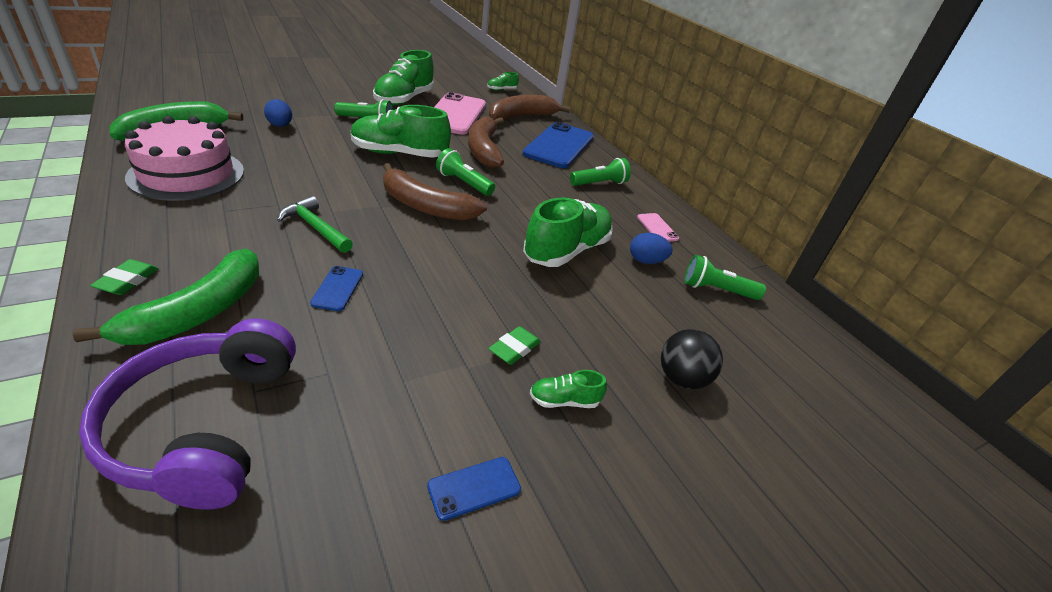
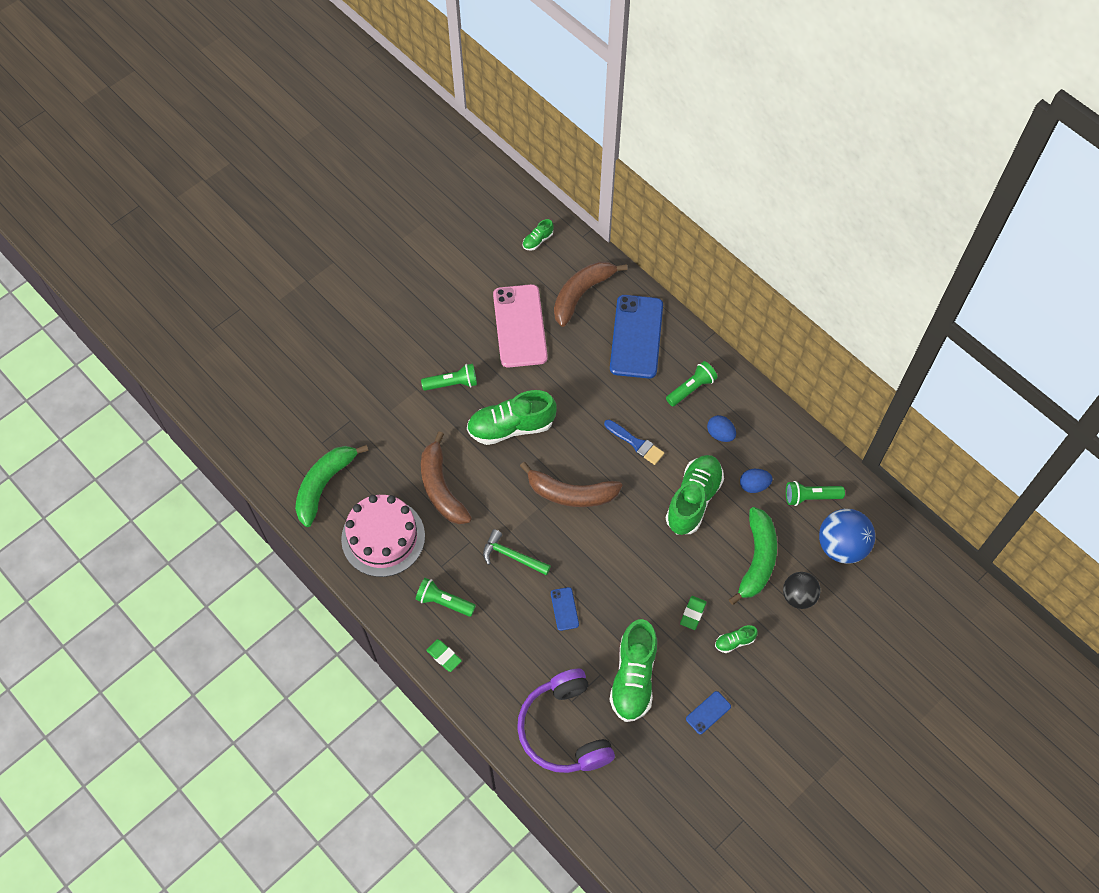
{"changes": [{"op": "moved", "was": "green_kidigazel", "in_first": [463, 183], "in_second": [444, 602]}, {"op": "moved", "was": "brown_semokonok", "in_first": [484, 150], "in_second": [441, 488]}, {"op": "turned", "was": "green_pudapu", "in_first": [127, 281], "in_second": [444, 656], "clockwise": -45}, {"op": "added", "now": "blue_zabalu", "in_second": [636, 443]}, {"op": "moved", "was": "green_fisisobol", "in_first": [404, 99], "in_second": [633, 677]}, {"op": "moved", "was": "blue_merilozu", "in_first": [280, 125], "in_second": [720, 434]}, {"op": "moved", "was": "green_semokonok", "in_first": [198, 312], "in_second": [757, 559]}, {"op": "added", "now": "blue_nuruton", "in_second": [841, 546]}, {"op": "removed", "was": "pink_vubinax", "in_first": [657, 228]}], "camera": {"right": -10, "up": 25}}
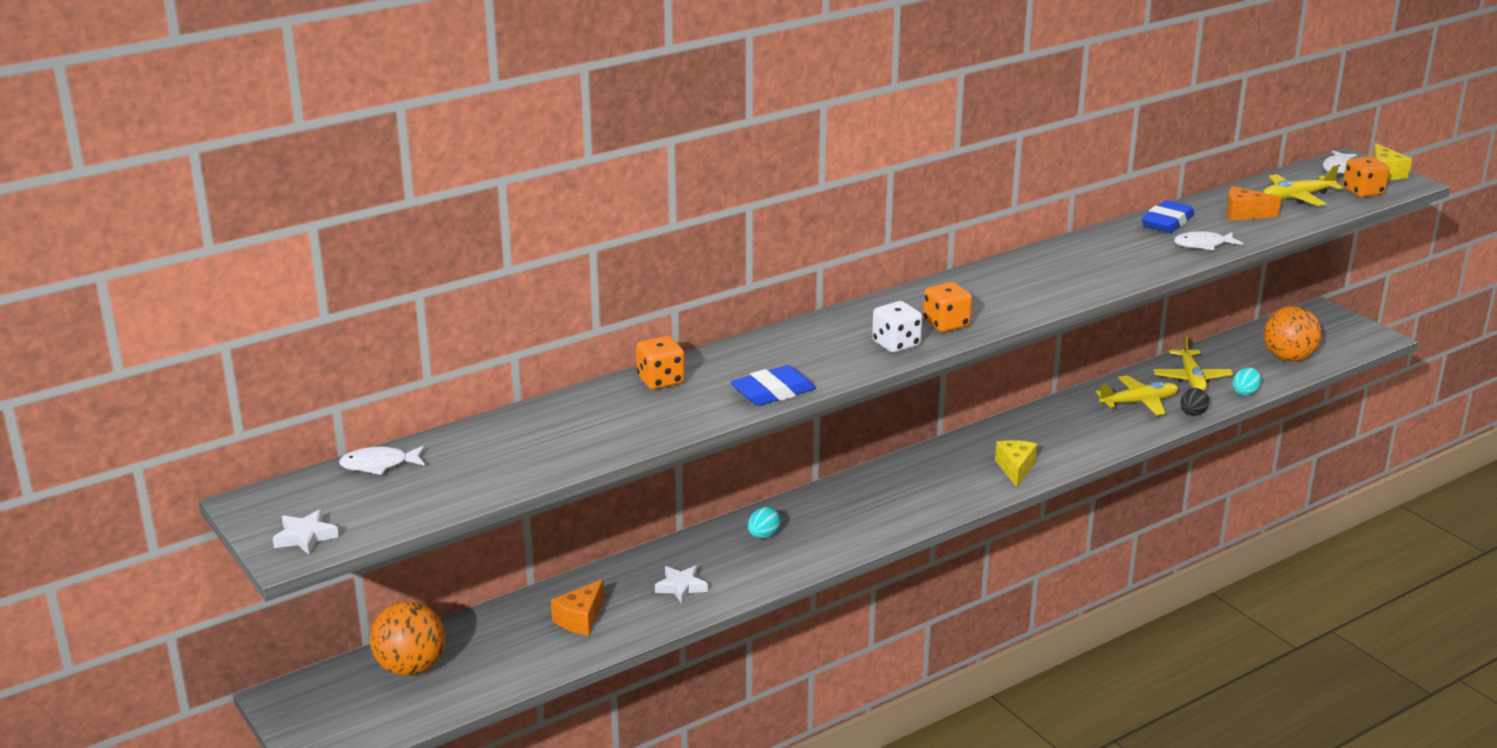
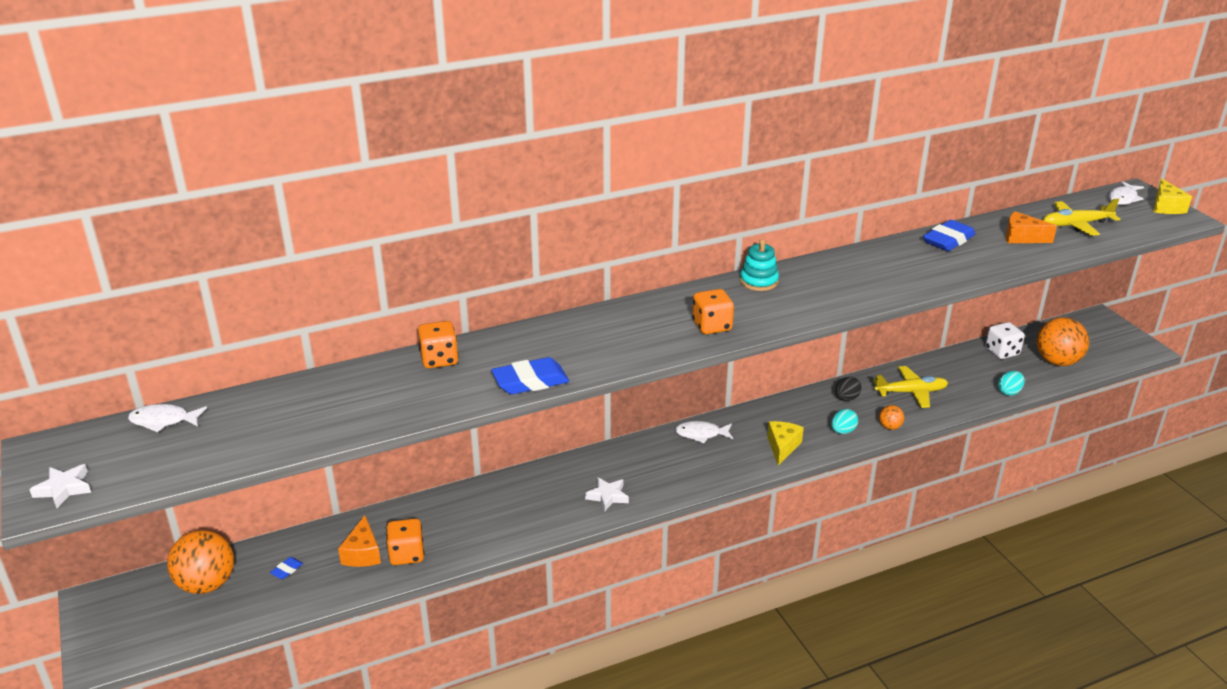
{"changes": [{"op": "added", "now": "blue_pudapu", "in_second": [287, 570]}, {"op": "turned", "was": "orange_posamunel", "in_first": [580, 619], "in_second": [362, 553], "clockwise": -45}, {"op": "moved", "was": "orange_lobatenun", "in_first": [1363, 192], "in_second": [407, 554]}, {"op": "moved", "was": "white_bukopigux", "in_first": [681, 587], "in_second": [607, 496]}, {"op": "moved", "was": "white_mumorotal", "in_first": [1203, 245], "in_second": [701, 434]}, {"op": "added", "now": "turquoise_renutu", "in_second": [759, 281]}, {"op": "moved", "was": "turquoise_merilozu", "in_first": [763, 536], "in_second": [843, 431]}, {"op": "moved", "was": "black_merilozu", "in_first": [1192, 414], "in_second": [846, 398]}, {"op": "added", "now": "orange_nuruton", "in_second": [889, 427]}, {"op": "moved", "was": "white_lobatenun", "in_first": [896, 344], "in_second": [1002, 352]}, {"op": "removed", "was": "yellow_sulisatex", "in_first": [1191, 378]}], "camera": {"right": 10, "up": 5}}
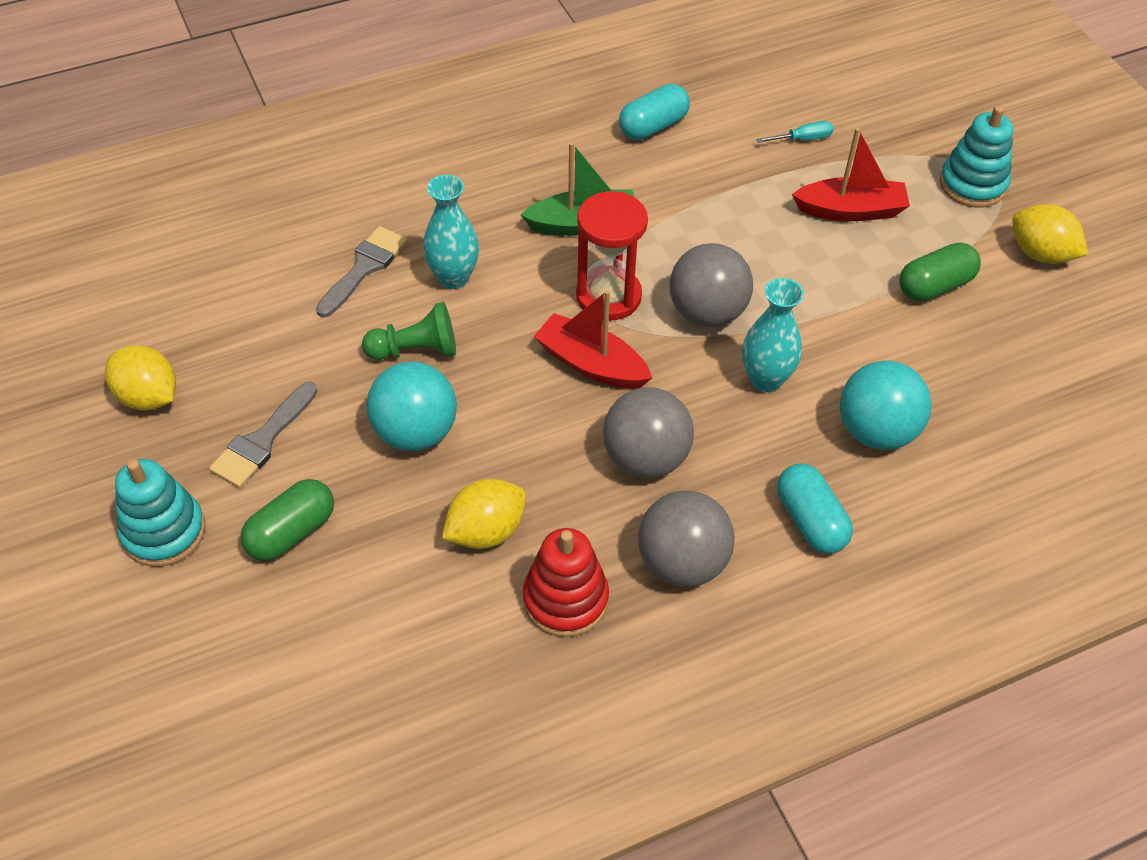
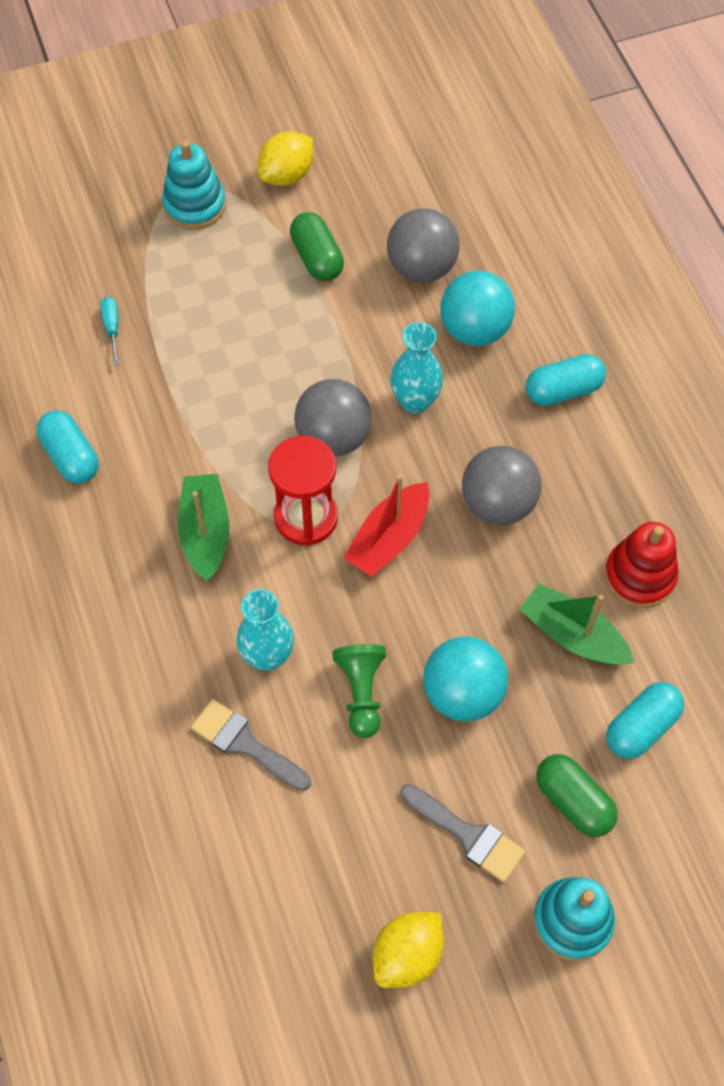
{"changes": [{"op": "moved", "was": "grey_nuruton", "in_first": [682, 563], "in_second": [421, 268]}, {"op": "replaced", "was": "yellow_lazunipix", "now": "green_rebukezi", "in_first": [486, 531], "in_second": [572, 635]}, {"op": "added", "now": "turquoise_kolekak", "in_second": [641, 727]}, {"op": "removed", "was": "red_rebukezi", "in_first": [850, 210]}], "camera": {"right": -85, "up": 10}}
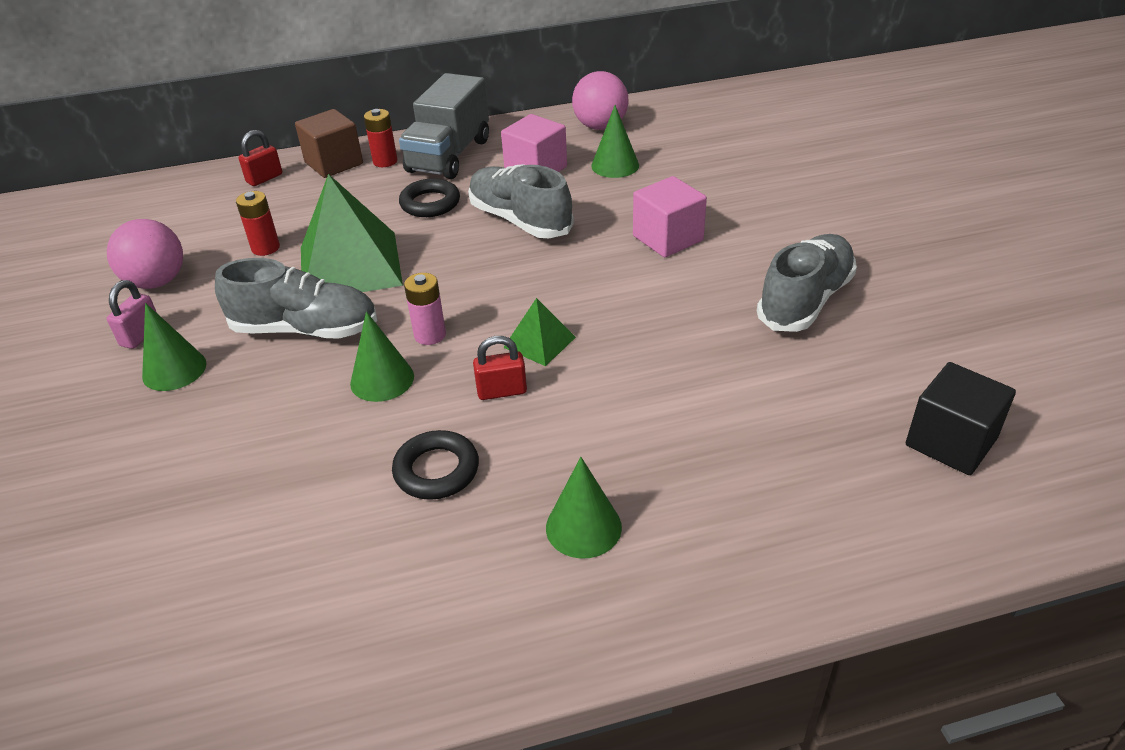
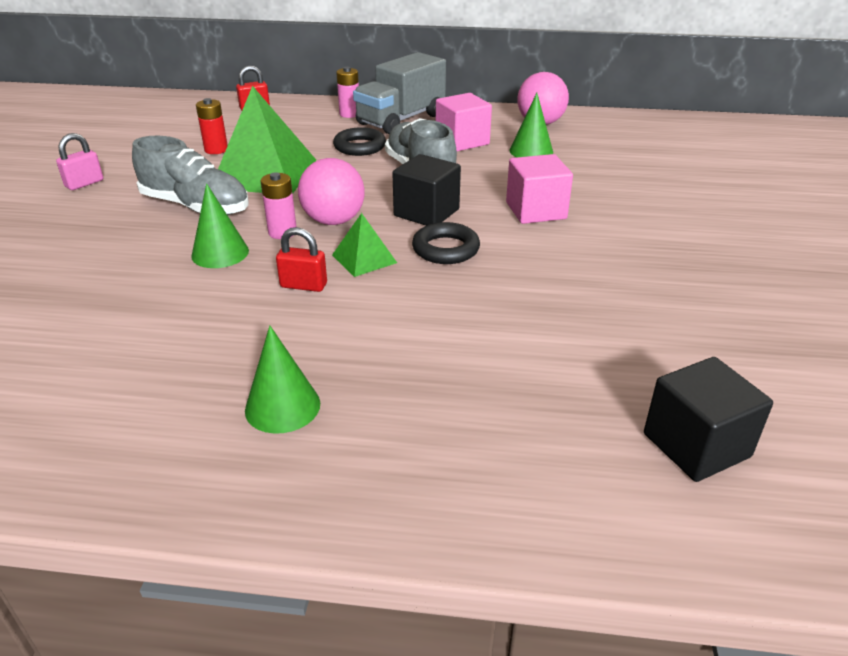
{"changes": [{"op": "moved", "was": "pink_nuruton", "in_first": [157, 282], "in_second": [333, 221]}, {"op": "recoloured", "was": "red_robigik", "now": "pink_robigik", "in_first": [385, 161], "in_second": [349, 114]}, {"op": "added", "now": "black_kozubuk", "in_second": [426, 212]}, {"op": "moved", "was": "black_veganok", "in_first": [436, 470], "in_second": [445, 249]}, {"op": "removed", "was": "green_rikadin", "in_first": [174, 370]}, {"op": "removed", "was": "brown_kozubuk", "in_first": [334, 163]}, {"op": "removed", "was": "grey_fisisobol", "in_first": [805, 300]}], "camera": {"right": 20, "up": -5}}
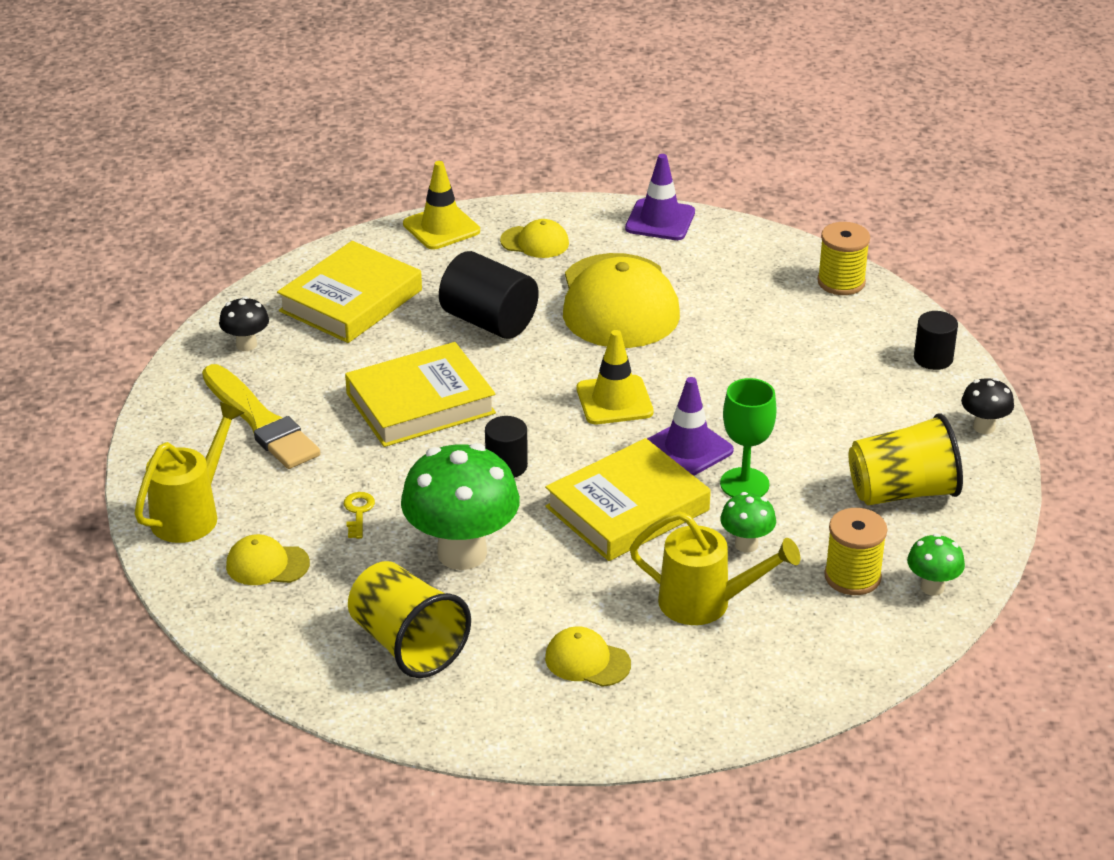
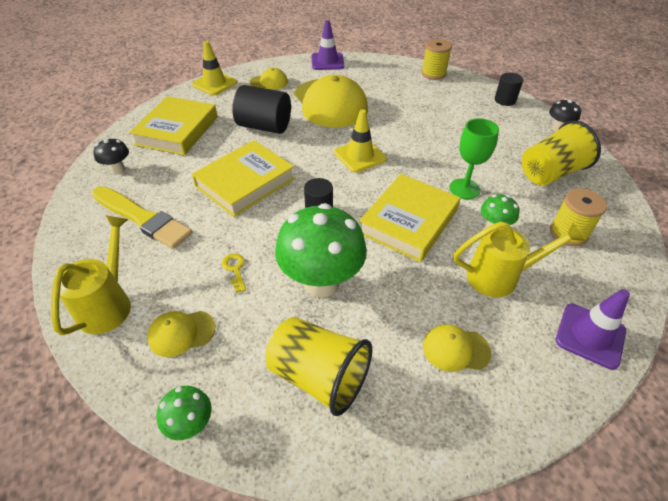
{"changes": [{"op": "moved", "was": "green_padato", "in_first": [932, 587], "in_second": [191, 425]}, {"op": "moved", "was": "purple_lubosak", "in_first": [688, 448], "in_second": [590, 335]}], "camera": {"right": -20, "up": 10}}
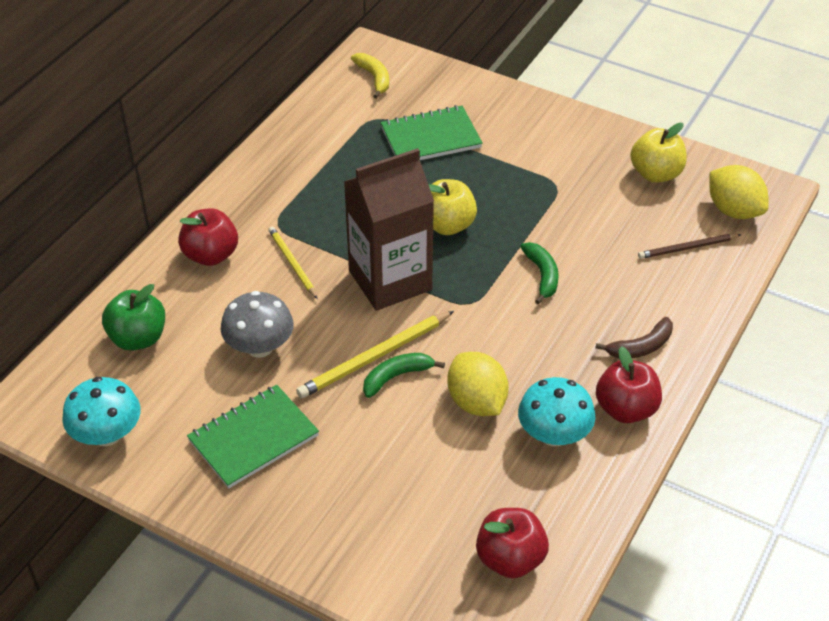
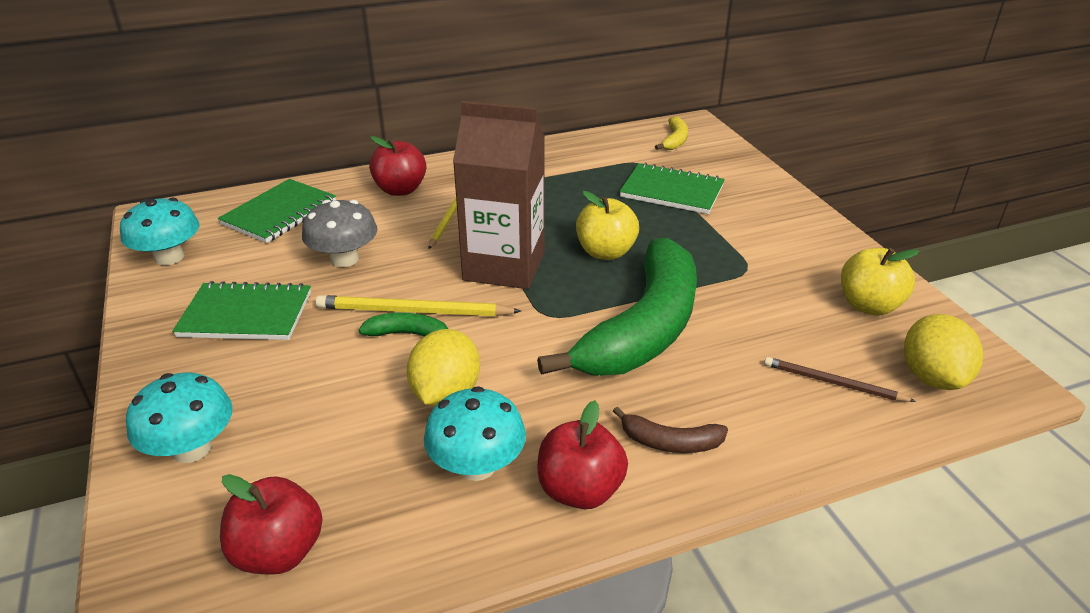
{"changes": [{"op": "added", "now": "turquoise_padato", "in_second": [191, 448]}, {"op": "replaced", "was": "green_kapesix", "now": "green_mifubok", "in_first": [138, 338], "in_second": [279, 213]}, {"op": "resized", "was": "green_semokonok", "in_first": [542, 275], "in_second": [643, 328], "ratio": 2.49}], "camera": {"right": 40, "up": -10}}
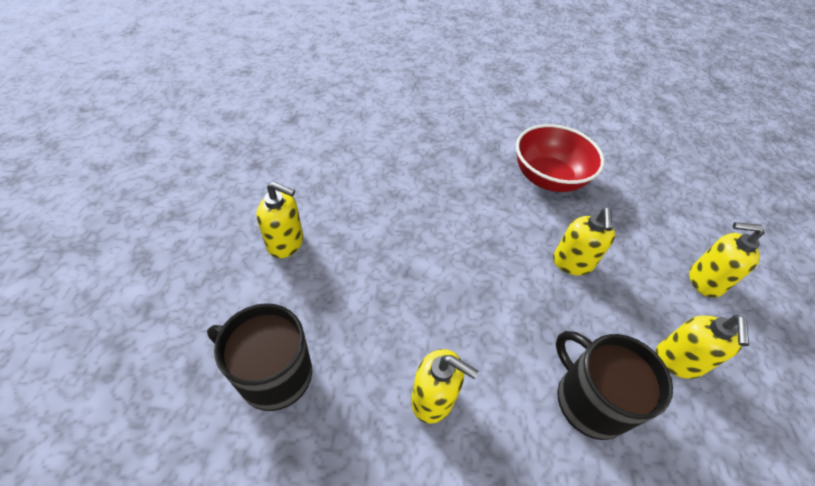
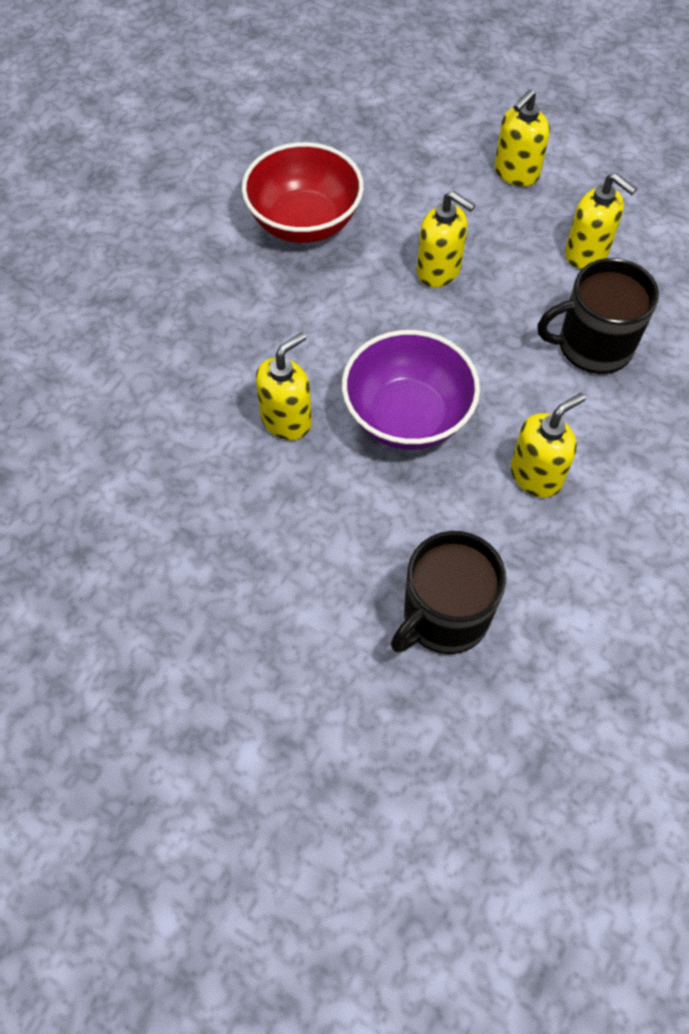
{"changes": [{"op": "moved", "was": "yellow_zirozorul", "in_first": [286, 243], "in_second": [286, 420]}, {"op": "added", "now": "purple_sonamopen", "in_second": [407, 416]}], "camera": {"right": -60, "up": 10}}
